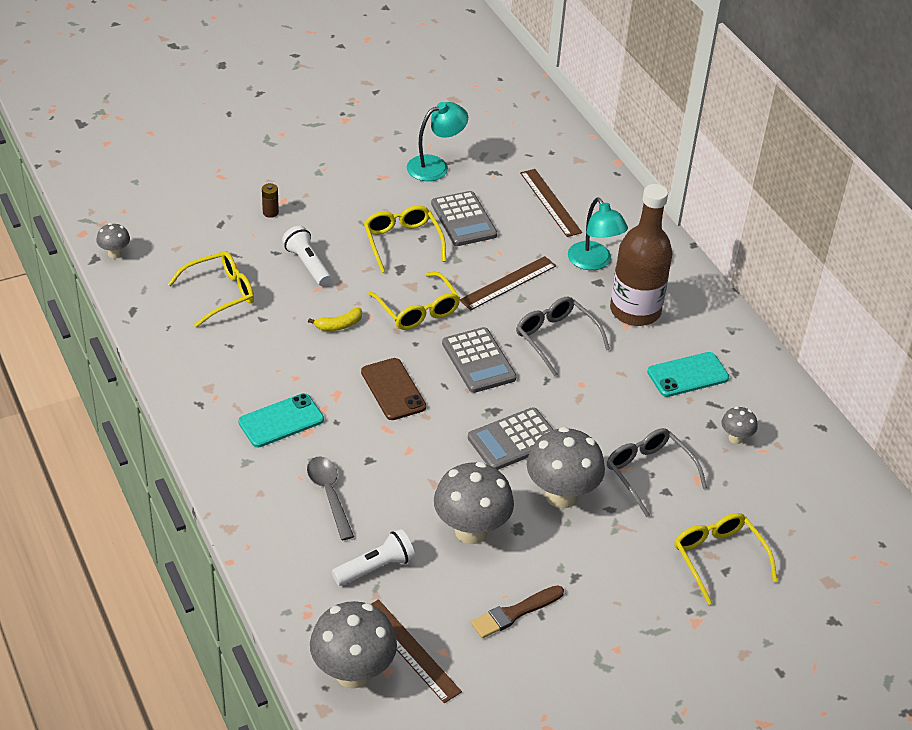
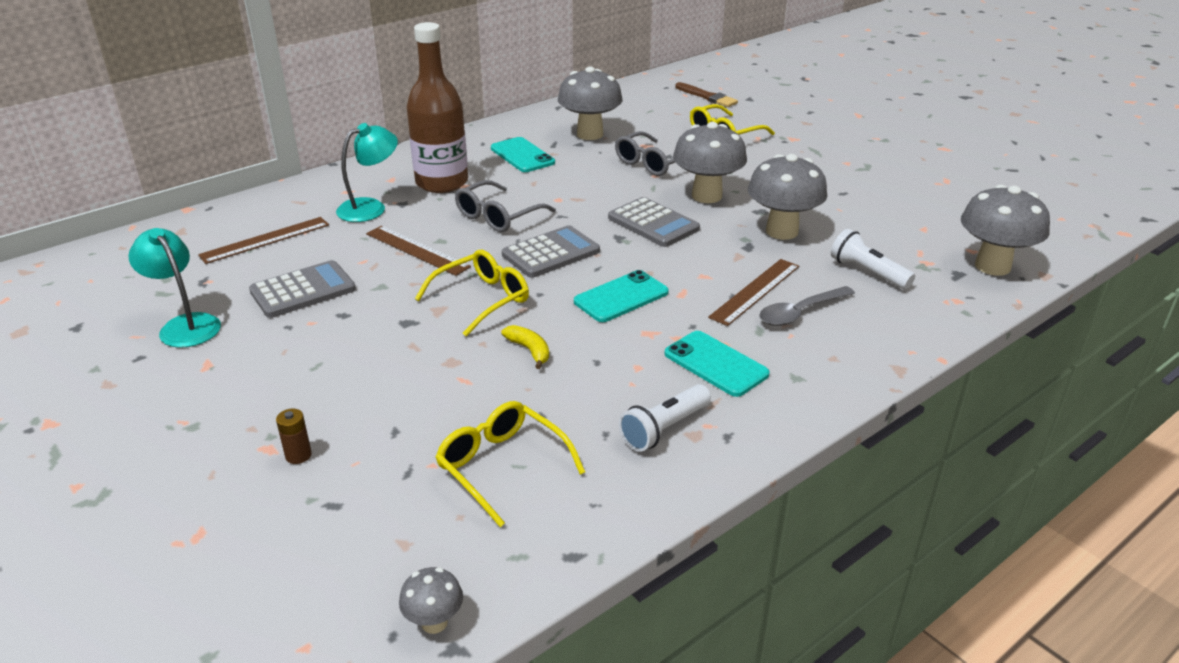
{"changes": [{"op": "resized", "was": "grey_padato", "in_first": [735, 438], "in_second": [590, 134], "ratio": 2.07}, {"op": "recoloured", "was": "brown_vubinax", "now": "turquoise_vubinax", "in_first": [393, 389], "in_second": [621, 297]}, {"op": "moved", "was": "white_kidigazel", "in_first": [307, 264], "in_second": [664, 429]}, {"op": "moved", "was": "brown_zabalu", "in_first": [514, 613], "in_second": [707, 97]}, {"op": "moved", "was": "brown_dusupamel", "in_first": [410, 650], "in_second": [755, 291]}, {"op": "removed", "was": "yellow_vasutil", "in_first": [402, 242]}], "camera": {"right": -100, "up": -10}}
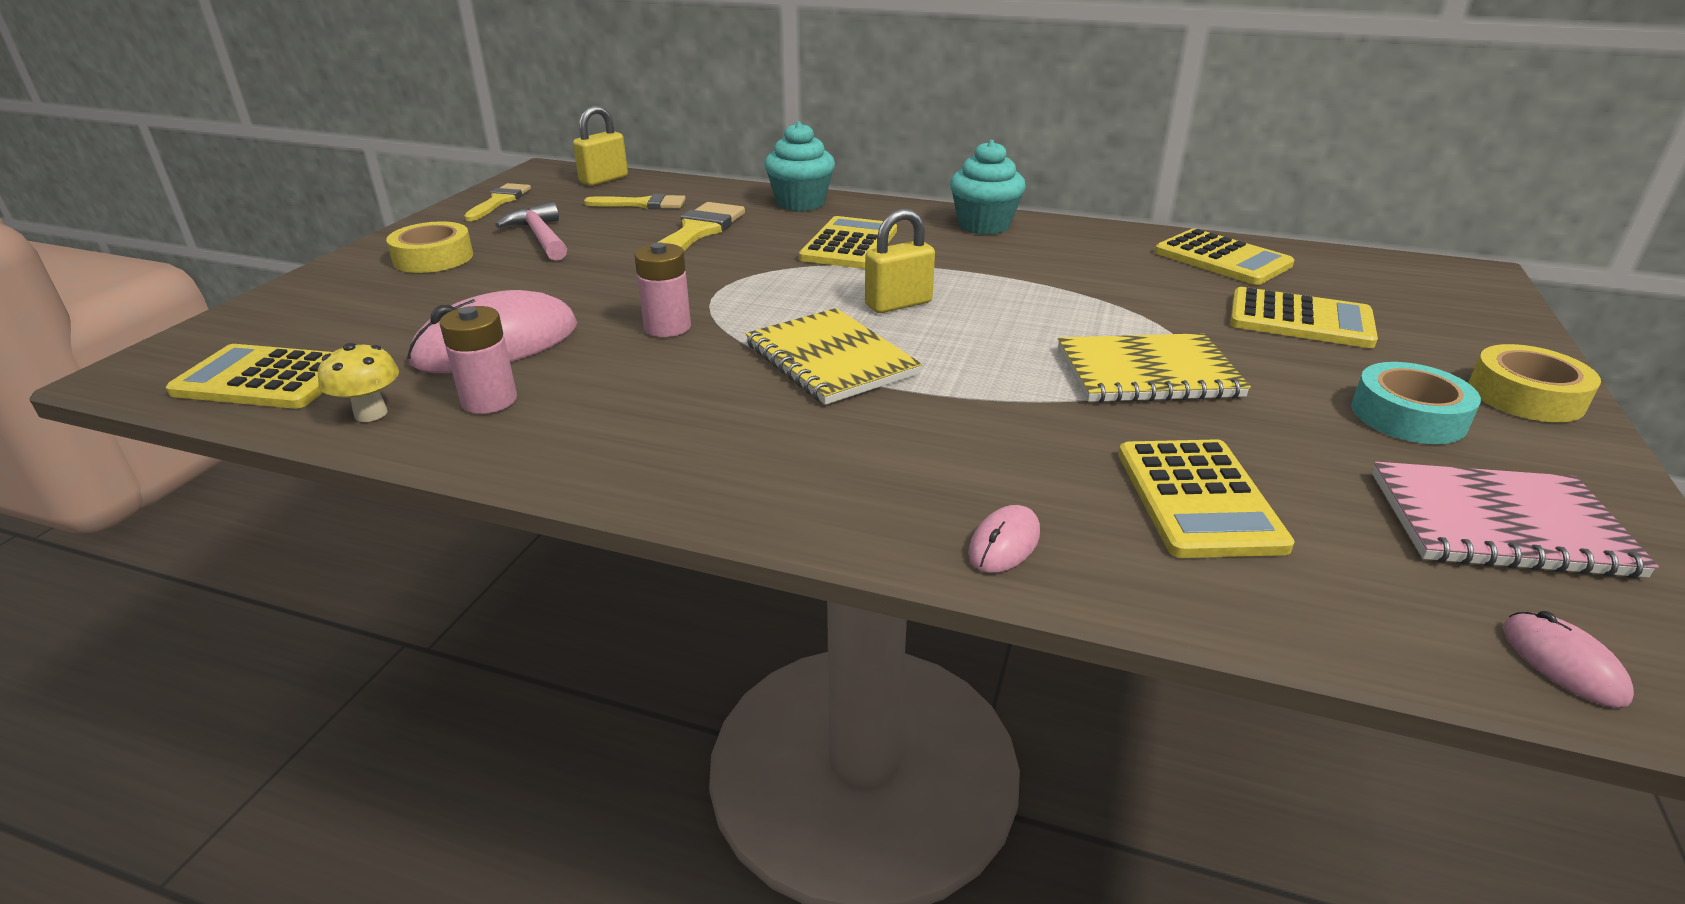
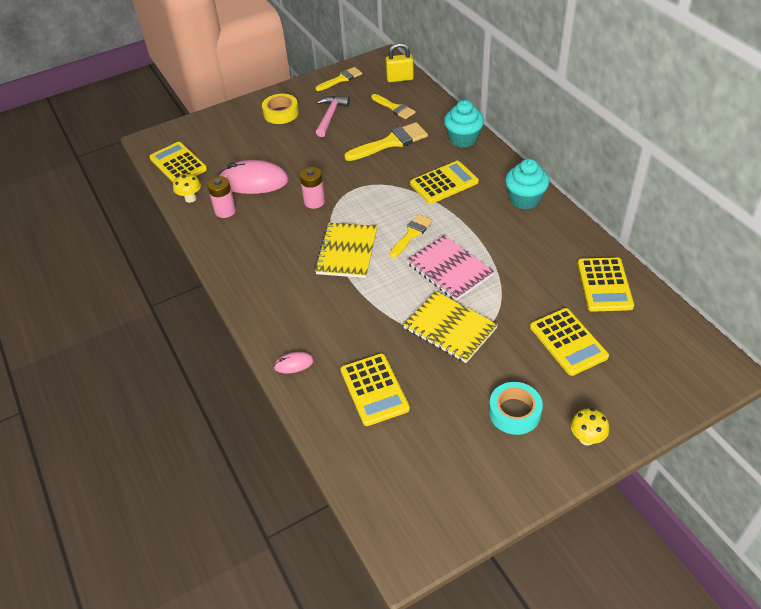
{"changes": [{"op": "turned", "was": "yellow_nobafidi", "in_first": [1198, 499], "in_second": [374, 389], "clockwise": -60}, {"op": "replaced", "was": "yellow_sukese", "now": "yellow_zabalu", "in_first": [898, 304], "in_second": [412, 234]}, {"op": "moved", "was": "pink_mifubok", "in_first": [1499, 524], "in_second": [449, 269]}, {"op": "replaced", "was": "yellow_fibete", "now": "yellow_padato", "in_first": [1525, 396], "in_second": [586, 438]}, {"op": "removed", "was": "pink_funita", "in_first": [1563, 663]}], "camera": {"right": 45, "up": 15}}
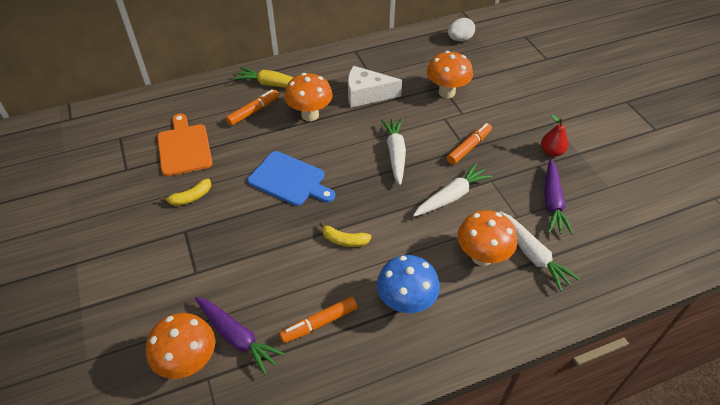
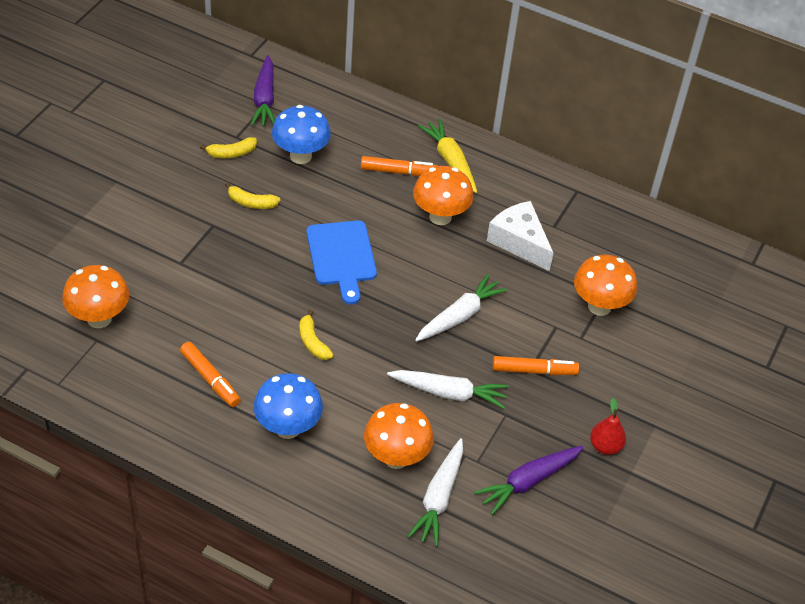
{"changes": [{"op": "turned", "was": "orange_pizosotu", "in_first": [319, 323], "in_second": [210, 379], "clockwise": -150}, {"op": "added", "now": "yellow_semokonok", "in_second": [231, 153]}, {"op": "moved", "was": "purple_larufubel", "in_first": [237, 337], "in_second": [264, 99]}, {"op": "replaced", "was": "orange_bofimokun", "now": "blue_padato", "in_first": [184, 147], "in_second": [300, 156]}, {"op": "removed", "was": "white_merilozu", "in_first": [460, 39]}], "camera": {"right": 45, "up": 0}}
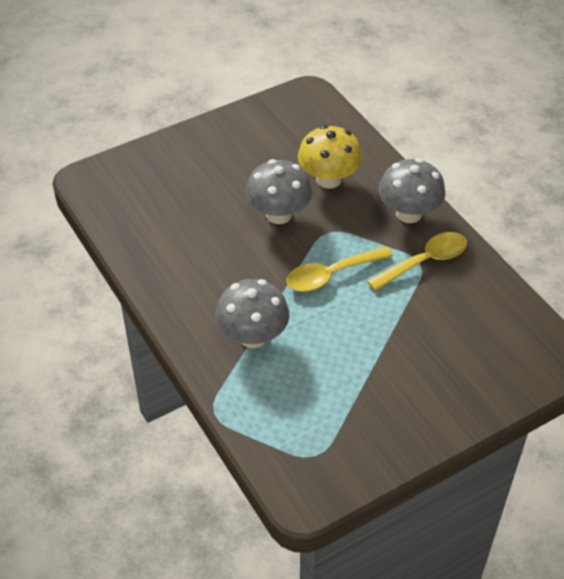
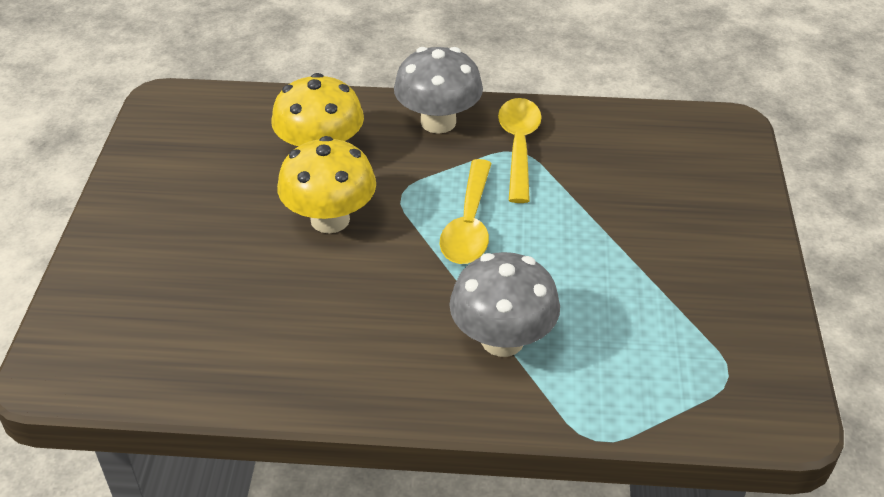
{"changes": [{"op": "recoloured", "was": "grey_padato", "now": "yellow_padato", "in_first": [279, 214], "in_second": [330, 219]}], "camera": {"right": -55, "up": -5}}
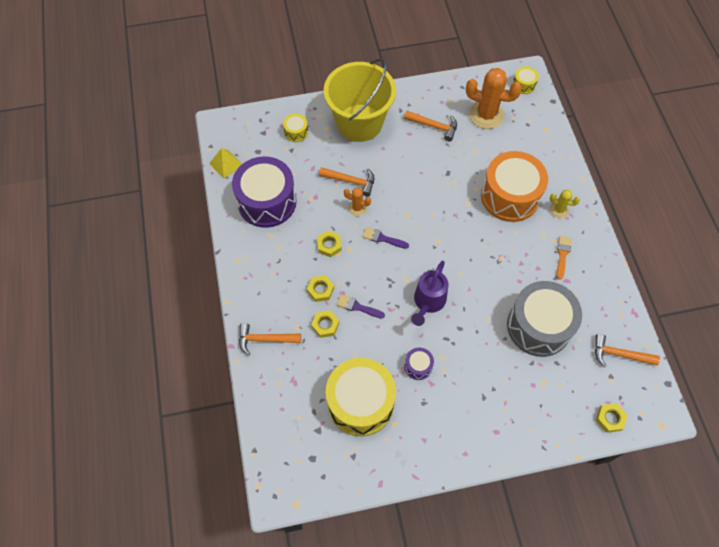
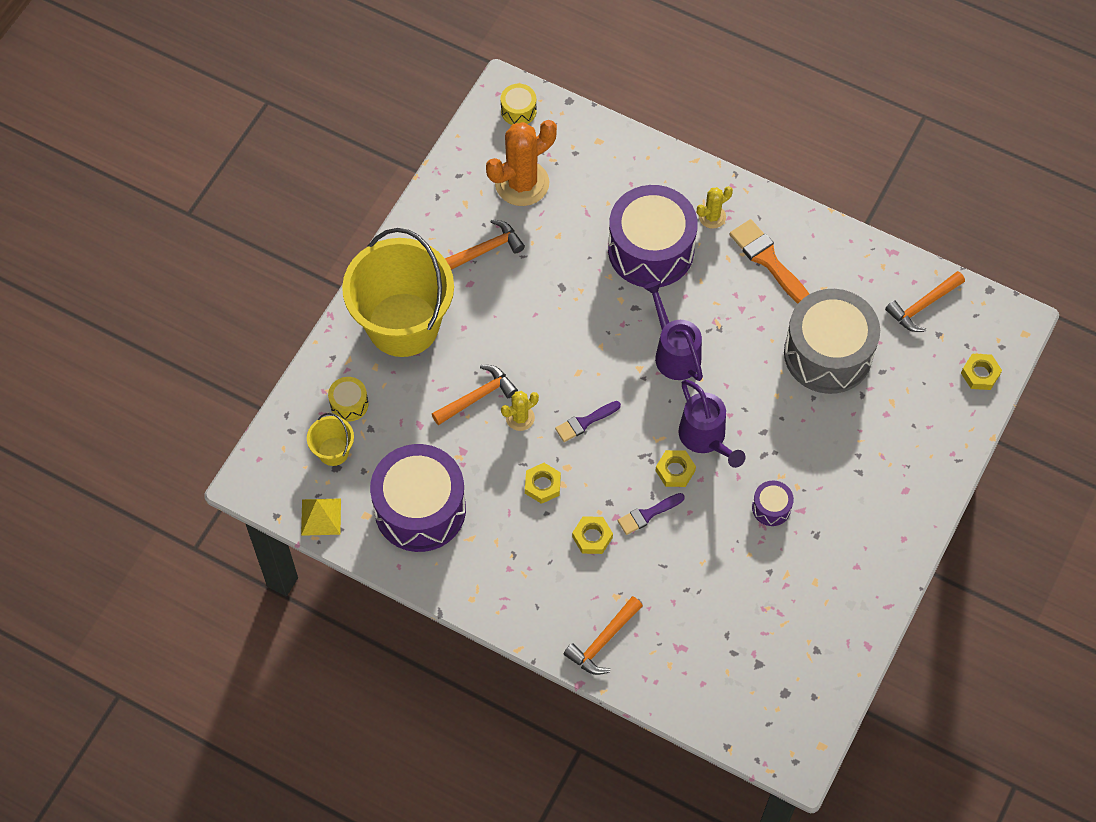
{"changes": [{"op": "added", "now": "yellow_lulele", "in_second": [333, 451]}, {"op": "recoloured", "was": "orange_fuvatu", "now": "yellow_fuvatu", "in_first": [357, 208], "in_second": [520, 418]}, {"op": "recoloured", "was": "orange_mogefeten", "now": "purple_mogefeten", "in_first": [510, 196], "in_second": [651, 250]}, {"op": "added", "now": "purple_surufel", "in_second": [674, 352]}, {"op": "moved", "was": "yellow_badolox", "in_first": [325, 325], "in_second": [675, 470]}, {"op": "resized", "was": "orange_zabalu", "in_first": [562, 255], "in_second": [768, 260], "ratio": 1.62}, {"op": "removed", "was": "yellow_mogefeten", "in_first": [360, 403]}], "camera": {"right": -50, "up": 0}}
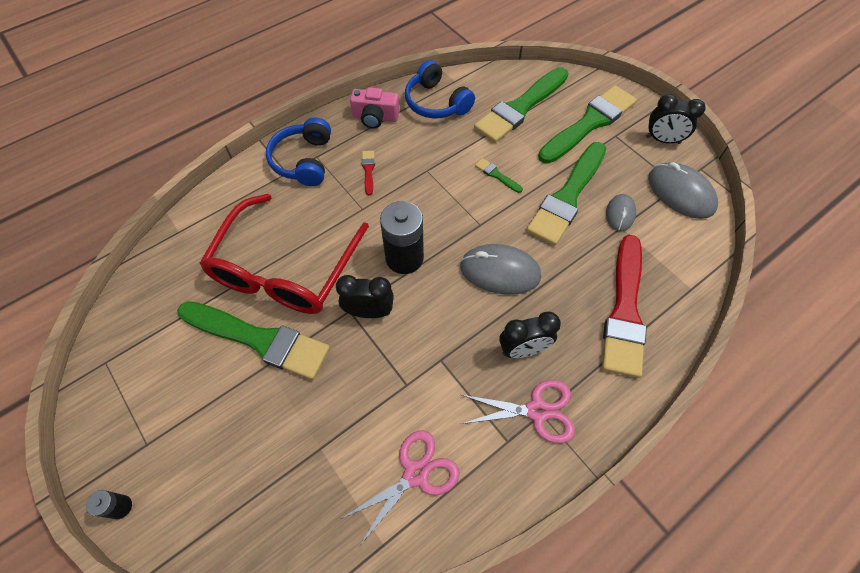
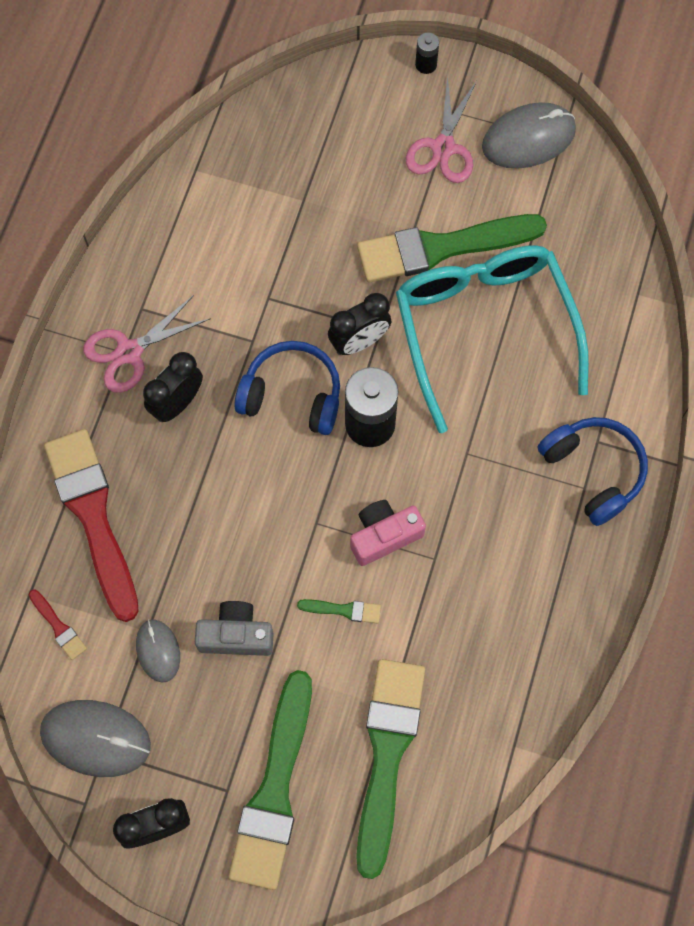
{"changes": [{"op": "moved", "was": "red_zabalu", "in_first": [368, 170], "in_second": [58, 626]}, {"op": "replaced", "was": "green_zabalu", "now": "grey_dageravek", "in_first": [567, 196], "in_second": [236, 635]}, {"op": "moved", "was": "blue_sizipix", "in_first": [436, 103], "in_second": [292, 395]}, {"op": "moved", "was": "pink_dageravek", "in_first": [375, 117], "in_second": [384, 535]}, {"op": "recoloured", "was": "red_vasutil", "now": "turquoise_vasutil", "in_first": [284, 270], "in_second": [484, 327]}, {"op": "moved", "was": "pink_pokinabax", "in_first": [416, 474], "in_second": [443, 148]}, {"op": "moved", "was": "grey_funita", "in_first": [500, 271], "in_second": [528, 138]}], "camera": {"right": 145, "up": 10}}
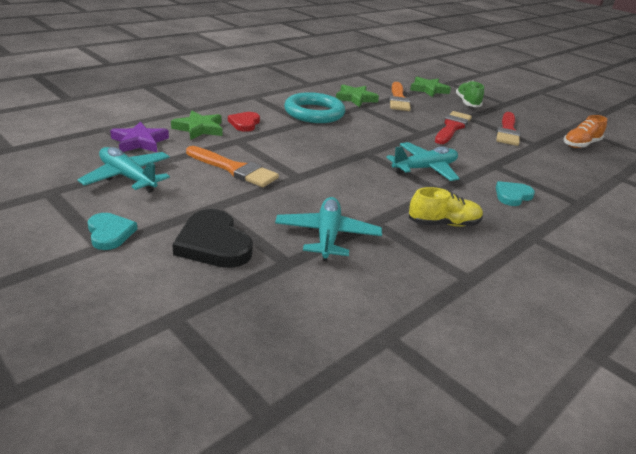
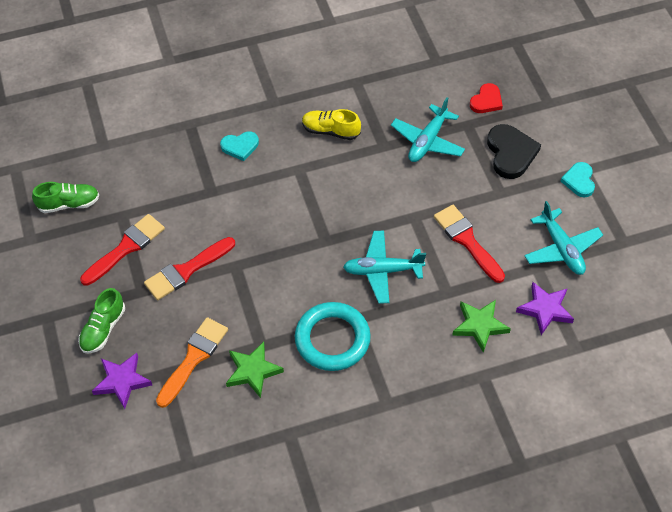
{"changes": [{"op": "recoloured", "was": "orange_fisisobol", "now": "green_fisisobol", "in_first": [580, 144], "in_second": [69, 204]}, {"op": "recoloured", "was": "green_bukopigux", "now": "purple_bukopigux", "in_first": [428, 90], "in_second": [122, 381]}, {"op": "moved", "was": "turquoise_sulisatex", "in_first": [425, 168], "in_second": [382, 271]}, {"op": "recoloured", "was": "orange_zabalu", "now": "red_zabalu", "in_first": [234, 169], "in_second": [467, 241]}, {"op": "moved", "was": "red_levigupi", "in_first": [244, 123], "in_second": [486, 101]}], "camera": {"right": -150, "up": 25}}
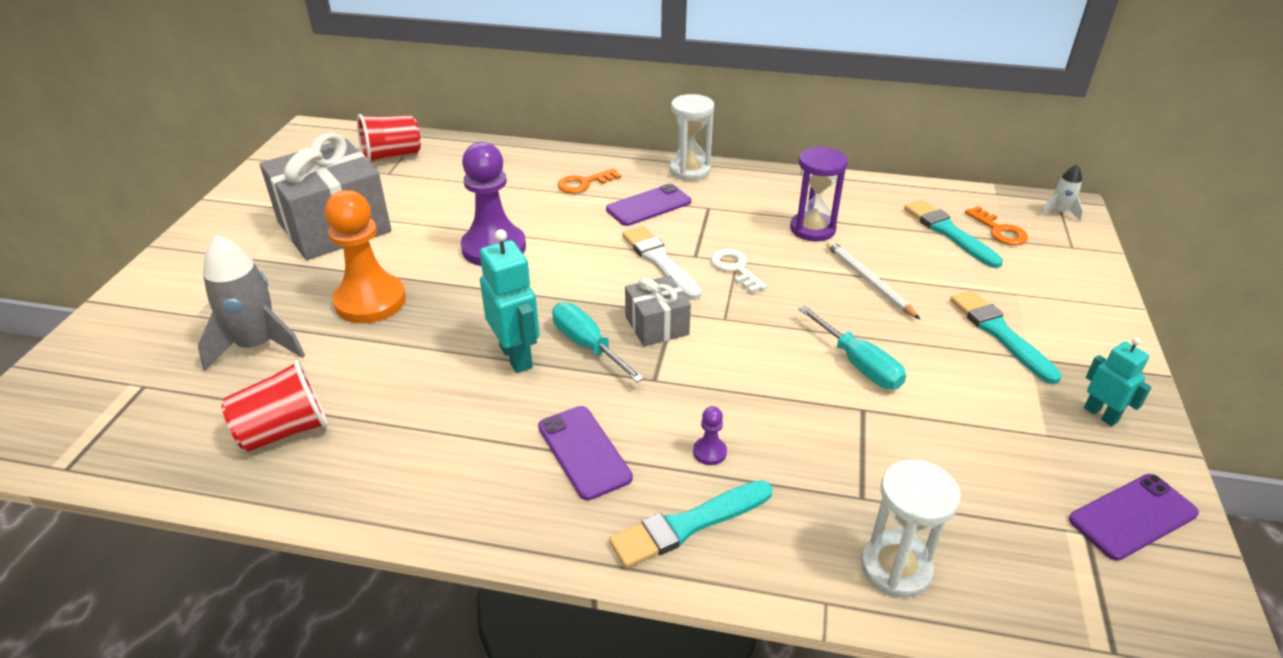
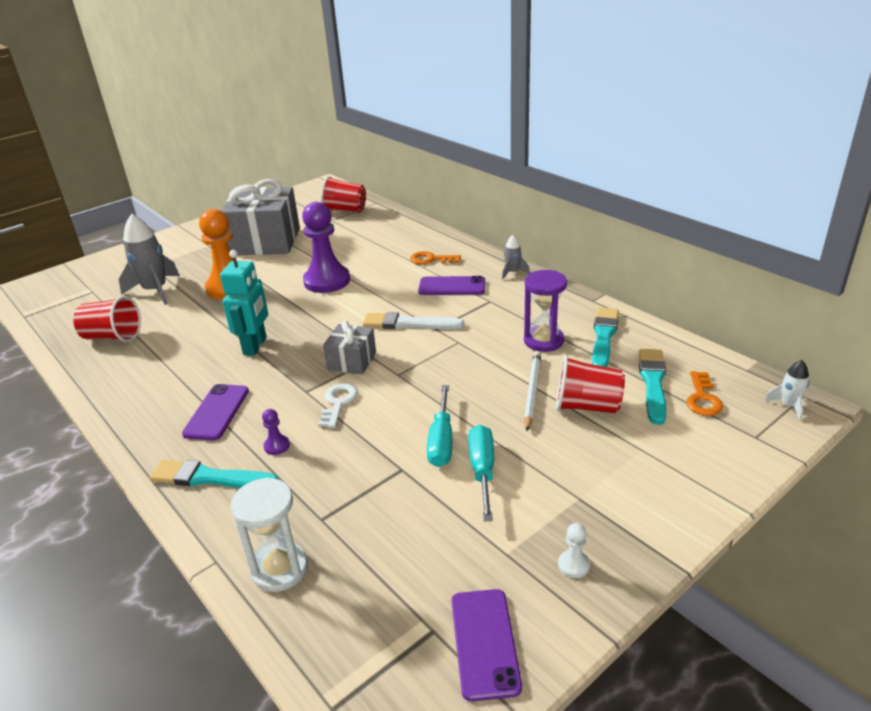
{"changes": [{"op": "moved", "was": "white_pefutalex", "in_first": [735, 269], "in_second": [338, 403]}, {"op": "turned", "was": "white_zabalu", "in_first": [660, 261], "in_second": [408, 324], "clockwise": -90}, {"op": "turned", "was": "purple_vubinax", "in_first": [1133, 516], "in_second": [484, 643], "clockwise": 75}, {"op": "moved", "was": "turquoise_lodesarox", "in_first": [588, 345], "in_second": [482, 471]}, {"op": "replaced", "was": "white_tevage", "now": "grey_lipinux", "in_first": [690, 170], "in_second": [512, 272]}, {"op": "added", "now": "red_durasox", "in_second": [587, 406]}, {"op": "replaced", "was": "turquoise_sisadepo", "now": "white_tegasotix", "in_first": [1101, 415], "in_second": [573, 565]}, {"op": "moved", "was": "turquoise_zabalu", "in_first": [1000, 334], "in_second": [603, 337]}], "camera": {"right": 40, "up": -5}}
